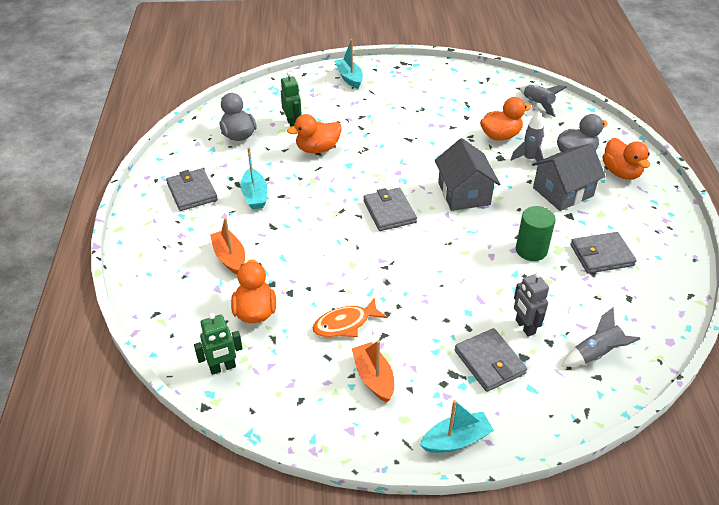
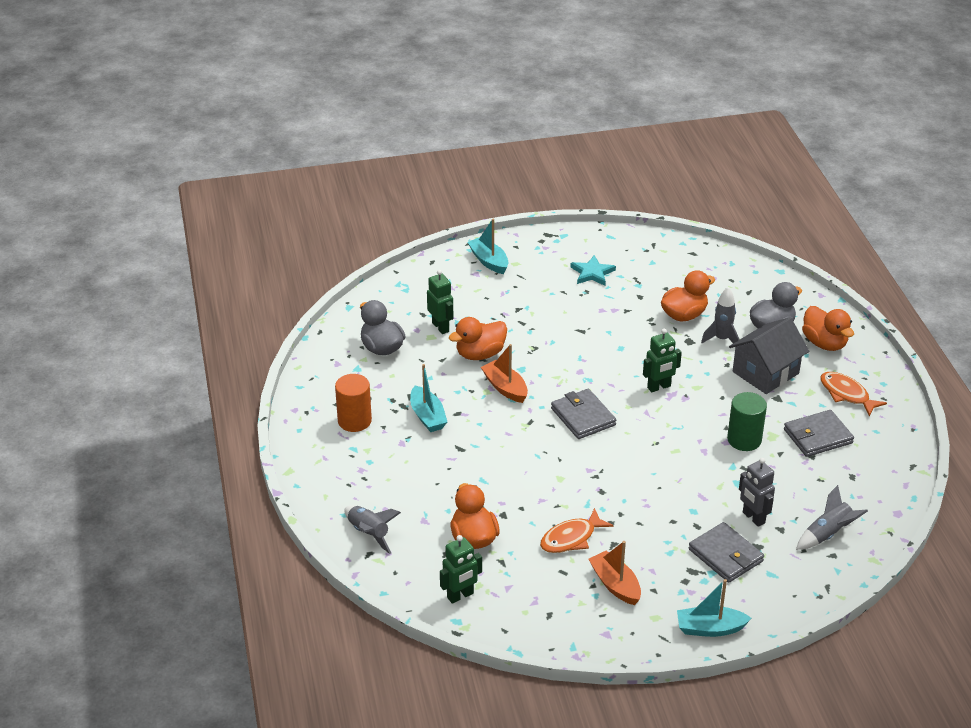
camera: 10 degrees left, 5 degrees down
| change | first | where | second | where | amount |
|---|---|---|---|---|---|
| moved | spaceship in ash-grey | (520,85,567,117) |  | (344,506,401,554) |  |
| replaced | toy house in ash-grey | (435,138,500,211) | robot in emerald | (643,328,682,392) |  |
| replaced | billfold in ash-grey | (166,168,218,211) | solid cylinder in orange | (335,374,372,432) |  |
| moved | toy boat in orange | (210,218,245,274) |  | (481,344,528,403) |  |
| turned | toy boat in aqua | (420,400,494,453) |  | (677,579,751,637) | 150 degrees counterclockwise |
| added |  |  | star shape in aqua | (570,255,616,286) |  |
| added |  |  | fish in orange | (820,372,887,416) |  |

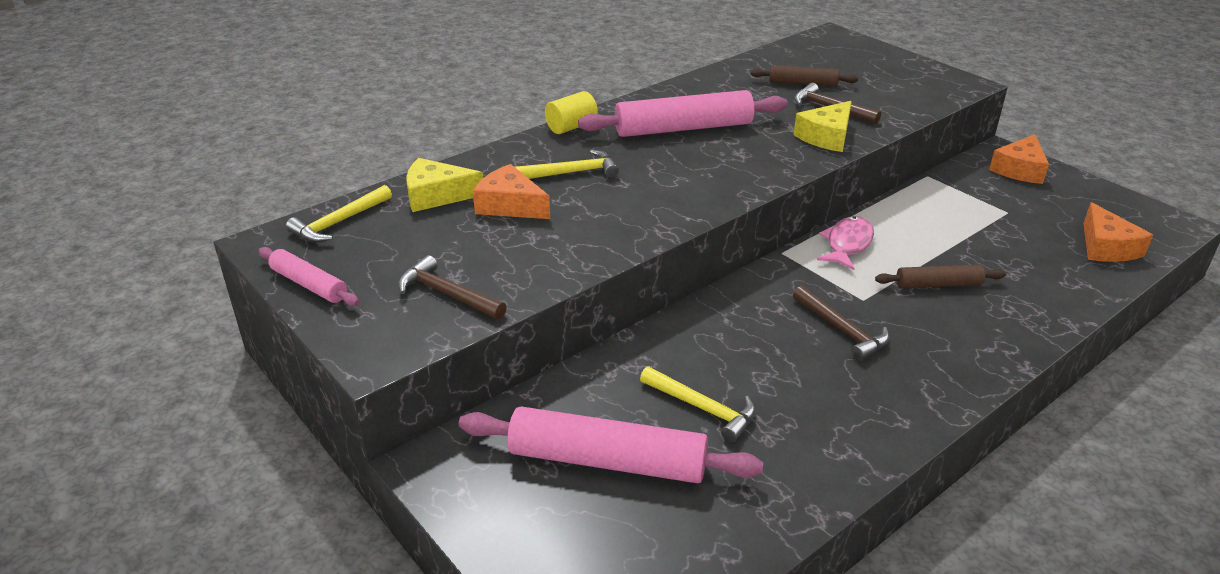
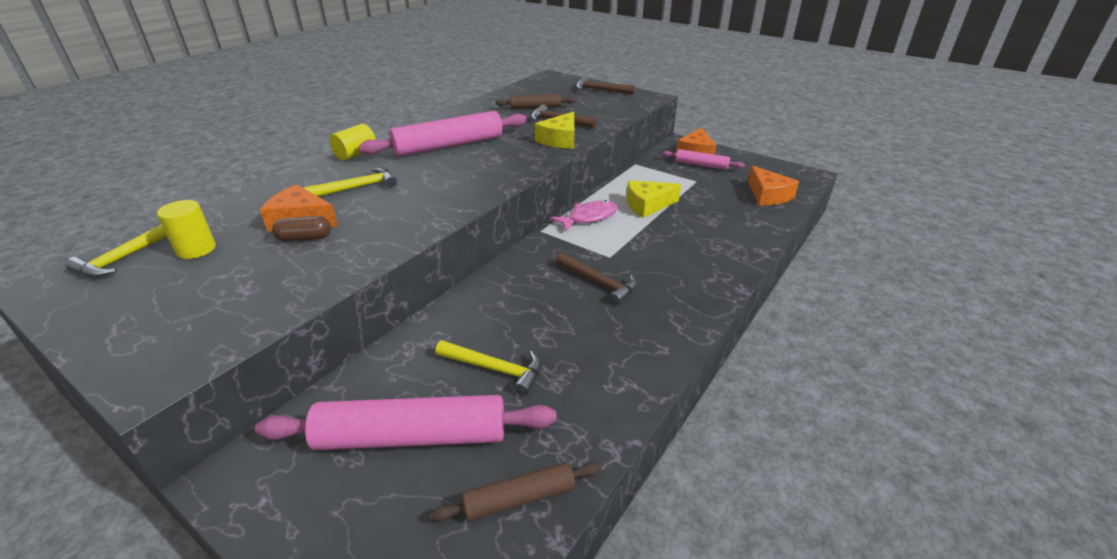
camera: 15 degrees left, 0 degrees up
| change | first | where | second | where | amount |
|---|---|---|---|---|---|
| moved | piece of cheese in bright yellow | (406,158,483,212) |  | (627,180,681,218) |  |
| turned | fish in pink | (817,216,874,270) |  | (550,200,618,231) | 45 degrees clockwise |
| moved | pastry roller in pink | (259,247,359,306) |  | (662,149,745,170) |  |
| moved | claw hammer in brown | (398,255,507,319) |  | (576,77,635,94) |  |
| moved | pastry roller in brown | (875,265,1006,288) |  | (431,462,601,522) |  |
| added |  |  | solid cylinder in bright yellow | (157,200,216,259) |  |
| added |  |  | capsule in brown | (272,216,331,242) |  |

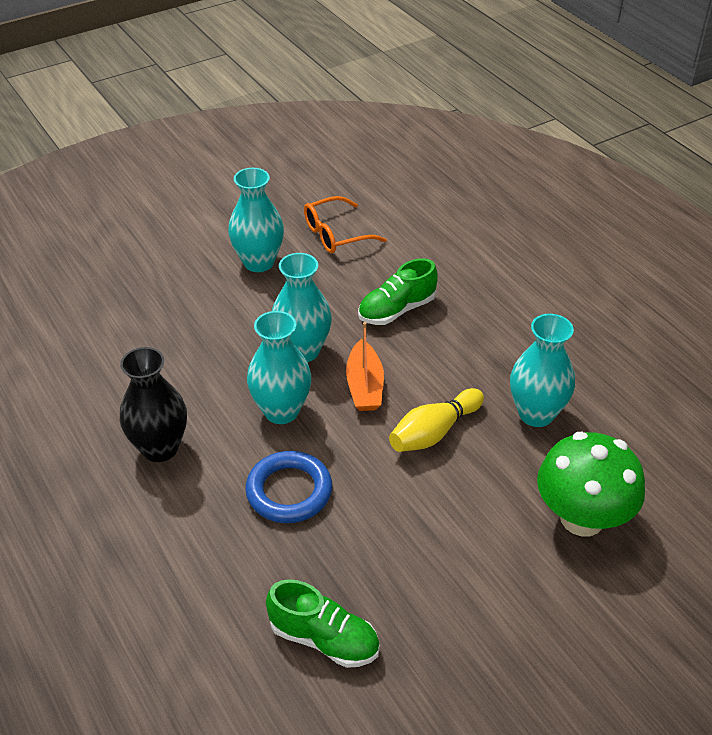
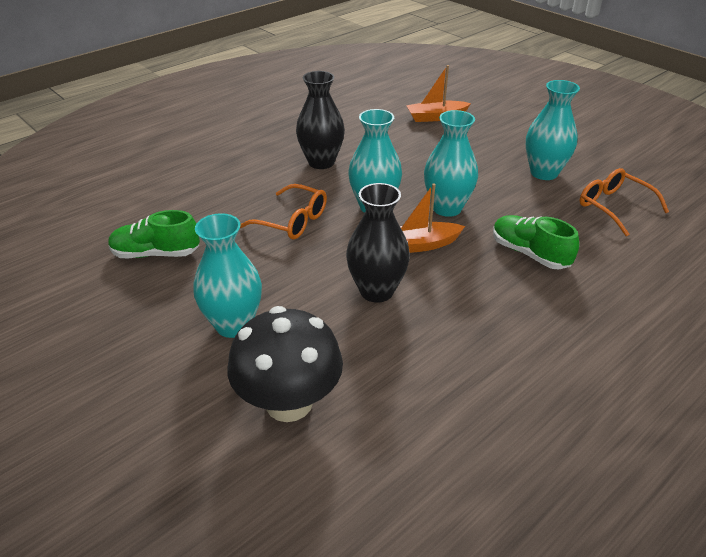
camera: 80 degrees right, 5 degrees down
| change | first | where | second | where | amount |
|---|---|---|---|---|---|
| moved | tall vase in aqua | (510,314,575,427) |  | (193,213,262,338) |  |
| replaced | bowling pin in bright yellow | (389,388,484,452) | tall vase in jet-black | (346,183,410,303) |  |
| recoloured | mushroom in emerald | (537,432,645,536) | mushroom in jet-black | (228,306,343,422) |  |
| replaced | ring in cobalt | (245,451,332,523) | glasses in orange | (240,184,327,239) |  |
| turned | lace-up shoe in emerald | (266,579,380,668) |  | (108,210,200,258) | 75 degrees clockwise |
| added |  |  | toy boat in orange | (406,65,471,122) |  |

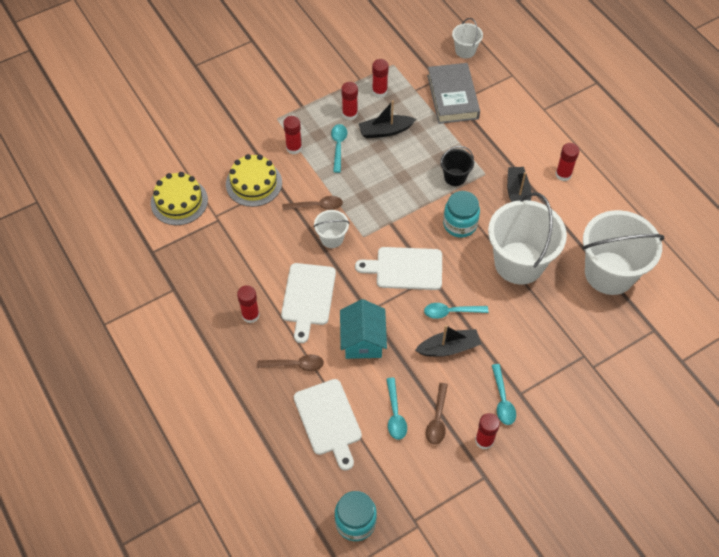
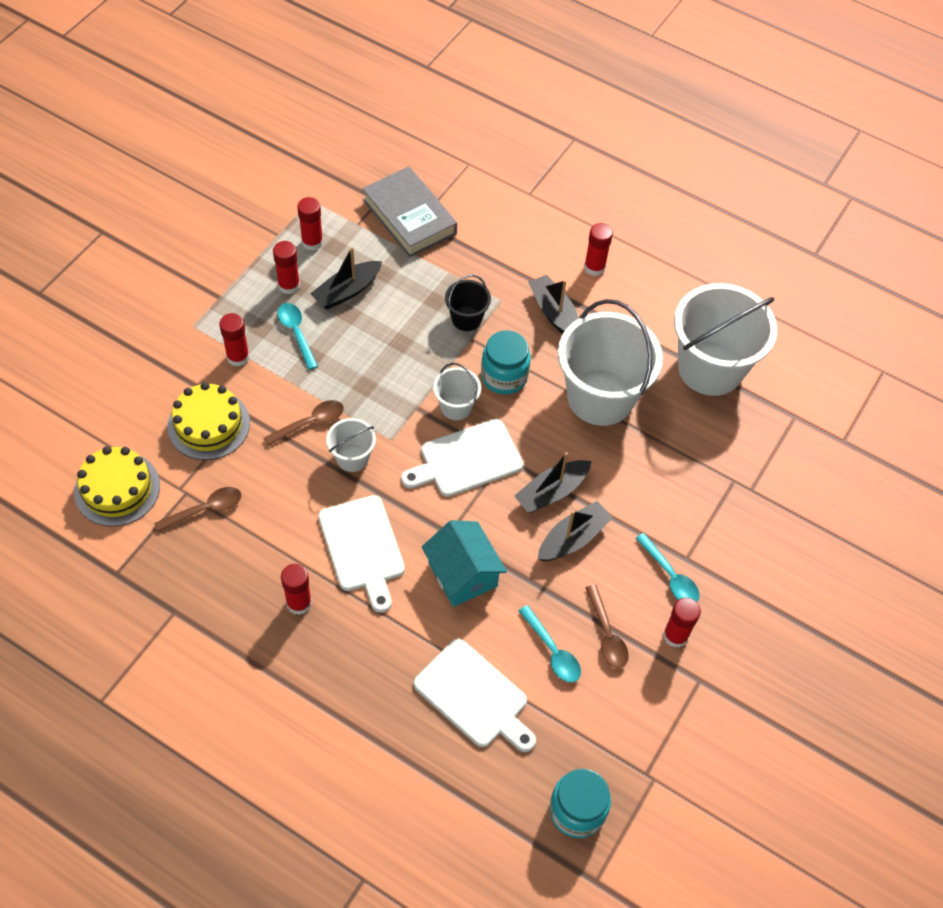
camera: 30 degrees left, 0 degrees up
| change | first | where | second | where | amount |
|---|---|---|---|---|---|
| moved | bucket in snow-white | (452,18,483,58) |  | (433,363,481,420) |  |
| replaced | tablespoon in aqua | (424,303,488,319) | toy boat in jet-black | (515,452,592,513) |  |
| moved | tablespoon in brown | (257,354,324,371) |  | (154,487,242,532) |  |

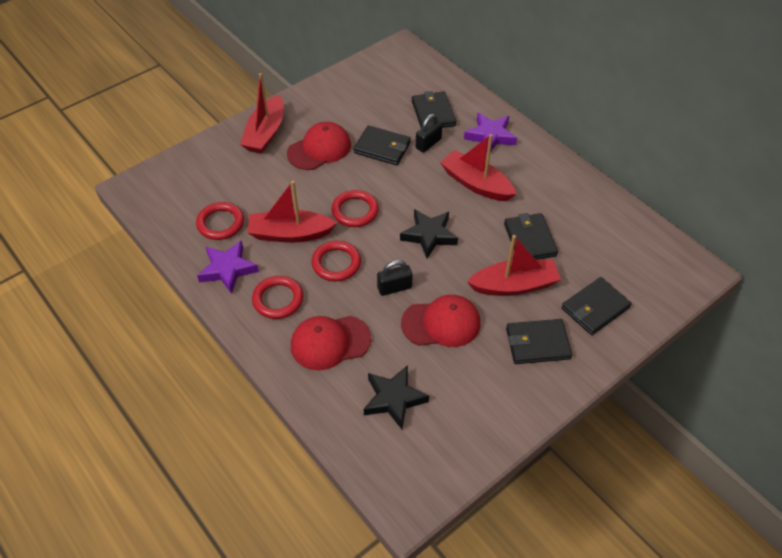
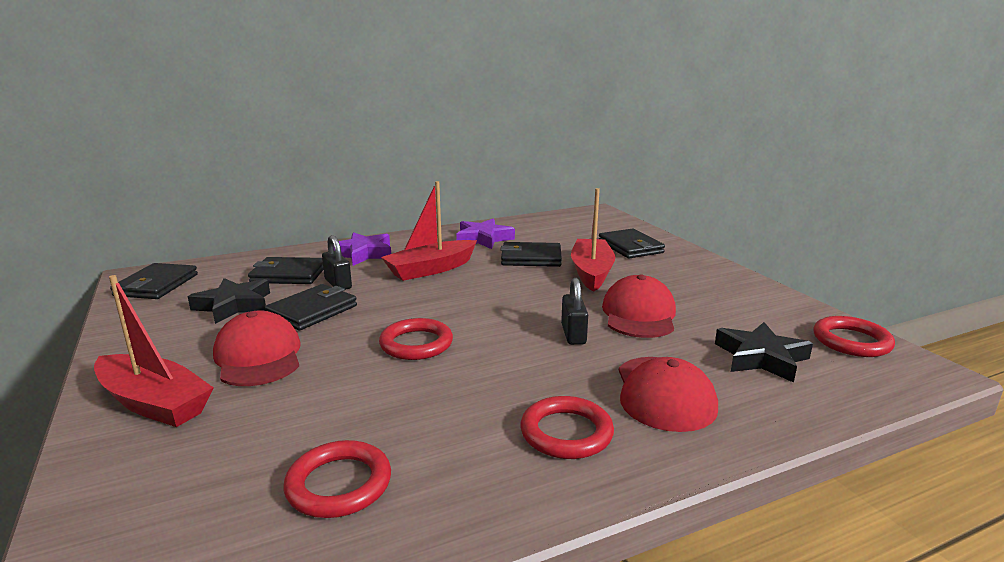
camera: 75 degrees left, 30 degrees down
| change | first | where | second | where | amount |
|---|---|---|---|---|---|
| removed | toy boat in scarlet | (247,181,337,243) |  |  |  |
| moved | star shape in jet-black | (400,209,458,258) |  | (188,278,270,324) |  |
| moved | star shape in royal purple | (197,240,259,294) |  | (456,218,515,249) |  |
| moved | ring in scarlet | (312,241,361,281) |  | (813,316,895,357) |  |
| moved | billfold in jet-black | (506,319,572,364) |  | (110,263,198,299) |  |

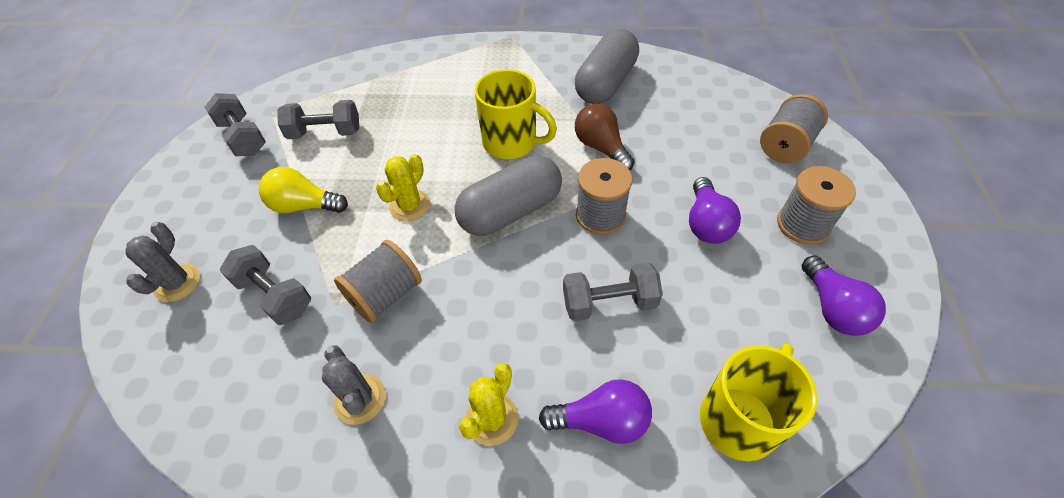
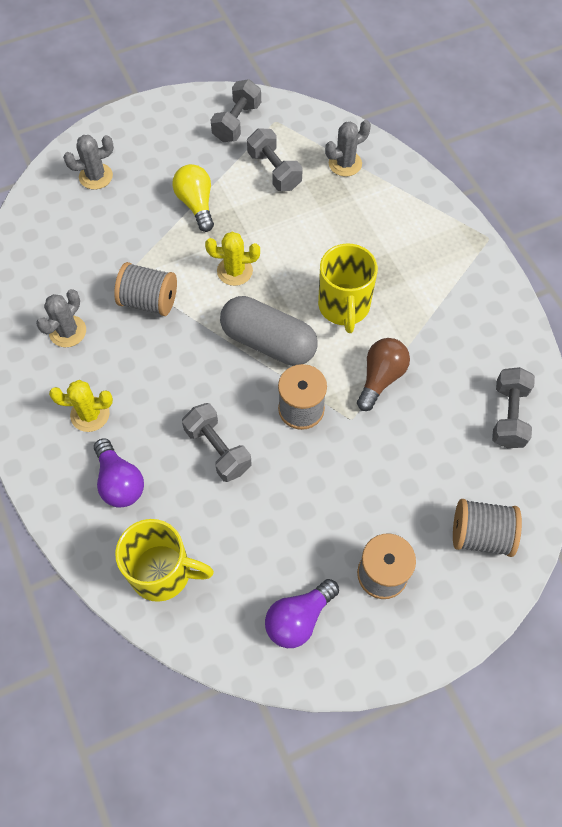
camera: 60 degrees right, 10 degrees up
| change | first | where | second | where | amount |
|---|---|---|---|---|---|
| removed | capsule in ash-grey | (575,29,639,104) |  |  |  |
| removed | light bulb in royal purple | (689,177,741,244) |  |  |  |
| moved | dumbbell in ash-grey | (219,245,311,325) |  | (492,367,535,448) |  |
| added |  |  | prickly plant in ash-grey | (325,120,371,177) |  |

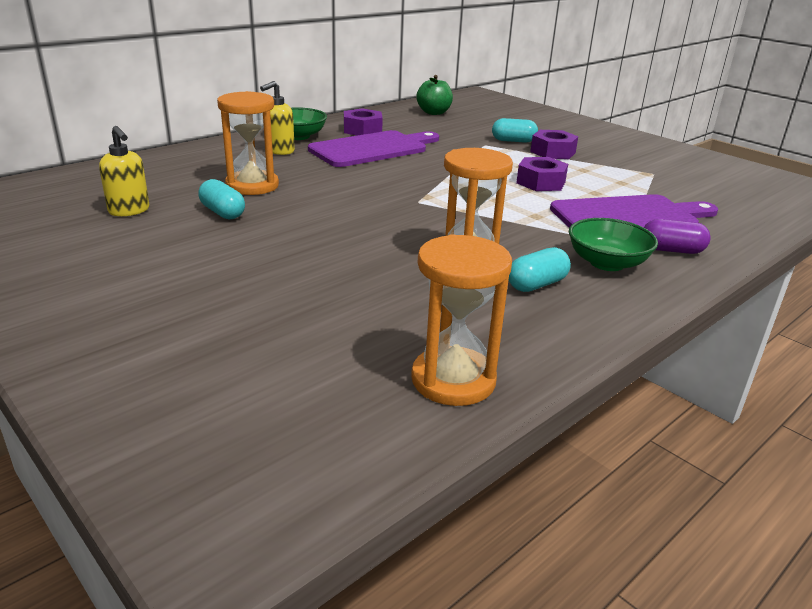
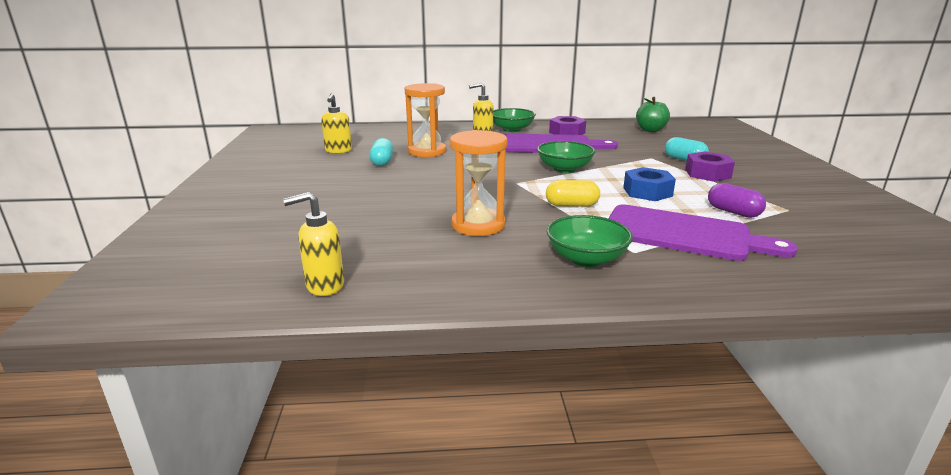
camera: 40 degrees right, 5 degrees down
| change | first | where | second | where | amount |
|---|---|---|---|---|---|
| recoloured | hex nut in royal purple | (516,157,568,191) | hex nut in cobalt | (623,167,676,201) |  |
| moved | capsule in royal purple | (644,219,711,254) |  | (708,183,766,218) |  |
| replaced | sand timer in orange | (411,234,512,406) | soap dispenser in bright yellow | (283,192,344,296) |  |
| removed | capsule in aqua | (509,247,571,292) |  |  |  |
| added |  |  | serving bowl in emerald | (537,141,596,173) |  |
| added |  |  | capsule in bright yellow | (546,180,600,207) |  |

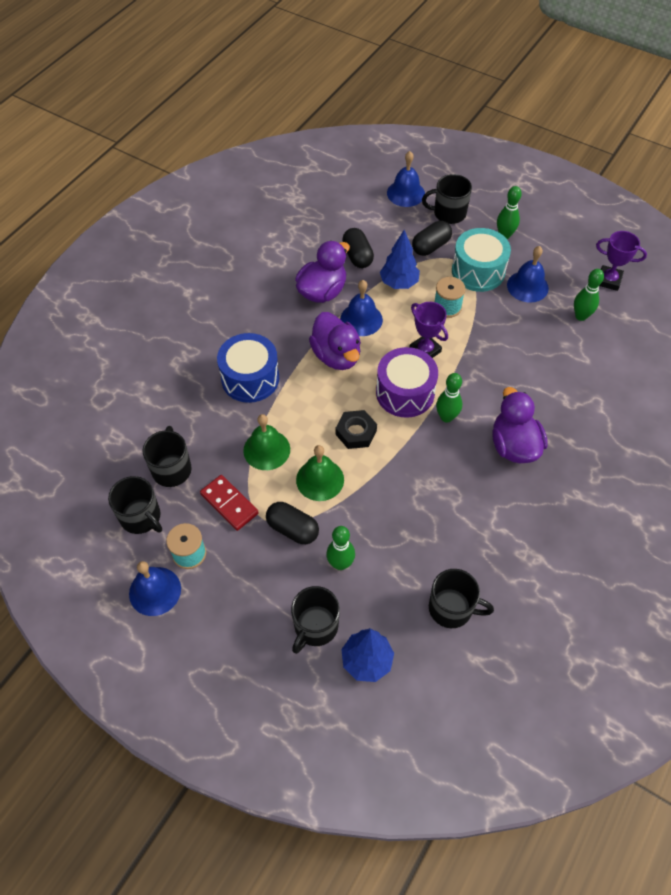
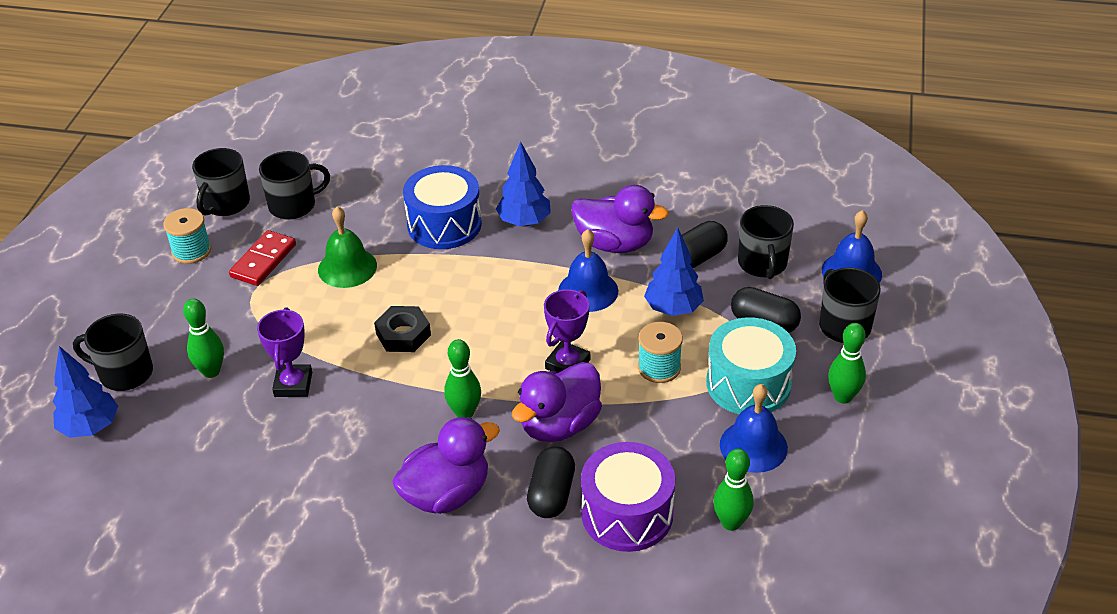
camera: 70 degrees right, 15 degrees down
| change | first | where | second | where | amount |
|---|---|---|---|---|---|
| moved | prize cup in royal purple | (596,231,647,291) |  | (257,307,312,397) |  |
| moved | toy duck in royal purple | (309,312,361,370) |  | (512,362,602,442) |  |
| moved | toy drum in royal purple | (376,347,438,418) |  | (581,442,675,552) |  |
| removed | hand bell in emerald | (296,445,344,501) |  |  |  |
| moved | capsule in jet-black | (266,502,319,544) |  | (527,446,575,518) |  |
| removed | hand bell in cobalt | (129,561,181,616) |  |  |  |
| moved | tea mug in jet-black | (429,569,494,628) |  | (738,205,794,279) |  |
| added |  |  | tree in cobalt | (496,141,551,227) |  |

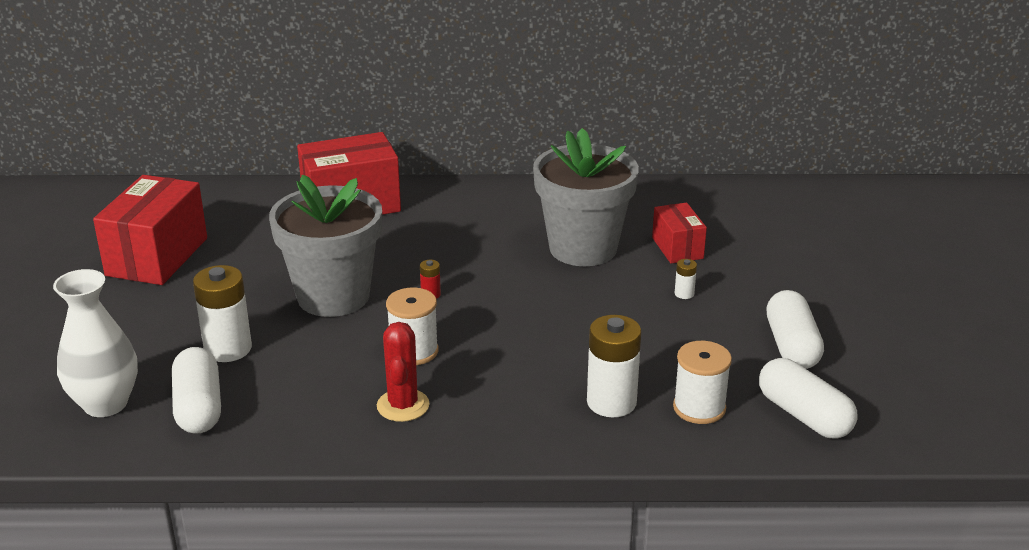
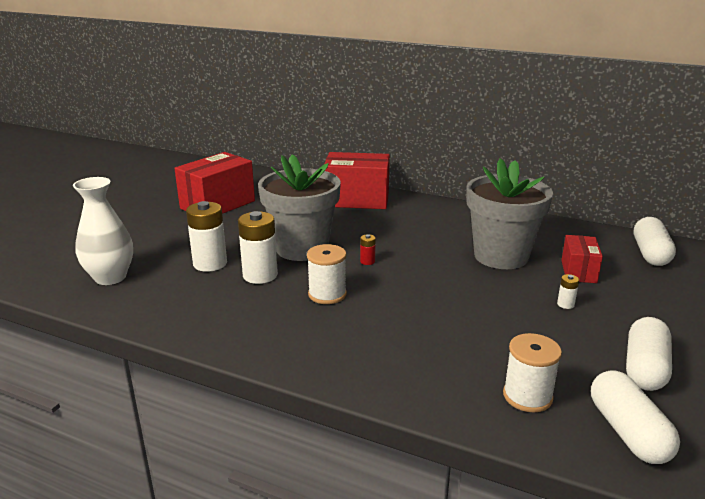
camera: 25 degrees right, 5 degrees down
| change | first | where | second | where | amount |
|---|---|---|---|---|---|
| moved | power cell in snow-white | (587,315,641,418) |  | (238,211,278,284) |  |
| removed | prickly plant in scarlet | (377,322,430,422) |  |  |  |
| moved | capsule in snow-white | (172,347,221,433) |  | (634,217,676,266) |  |

